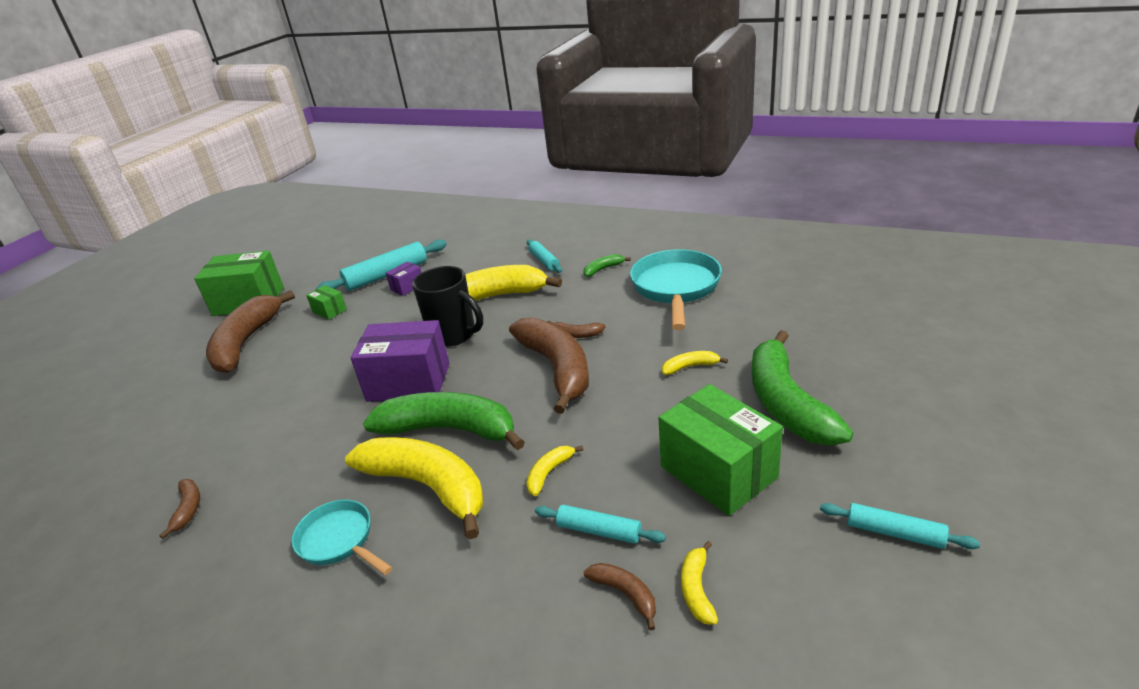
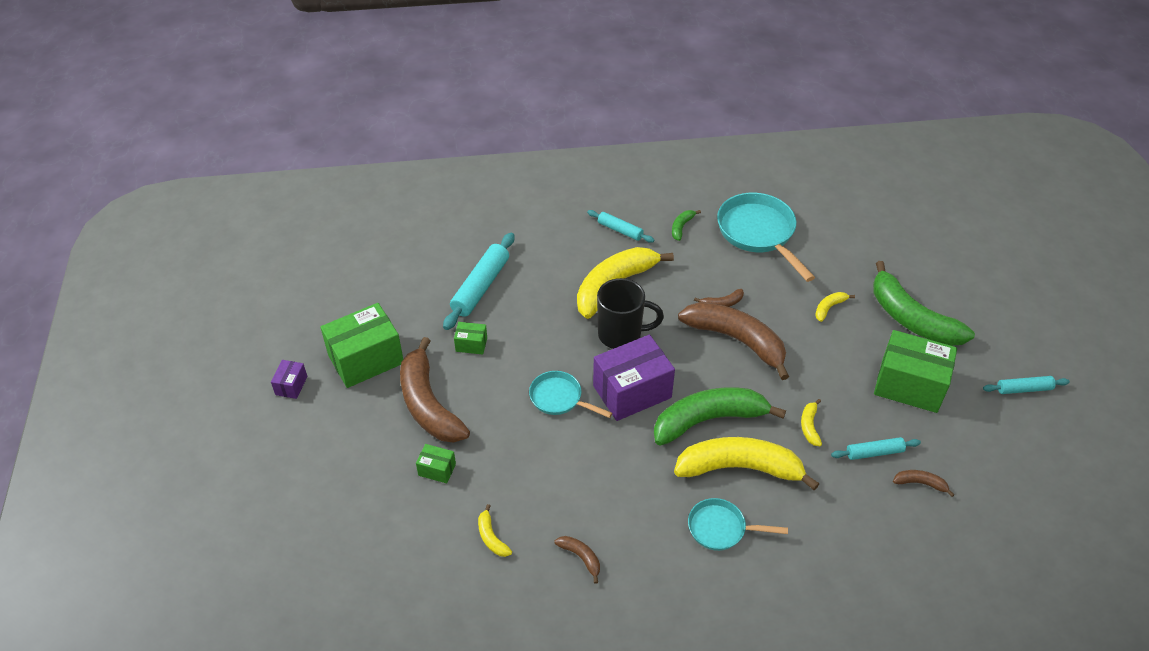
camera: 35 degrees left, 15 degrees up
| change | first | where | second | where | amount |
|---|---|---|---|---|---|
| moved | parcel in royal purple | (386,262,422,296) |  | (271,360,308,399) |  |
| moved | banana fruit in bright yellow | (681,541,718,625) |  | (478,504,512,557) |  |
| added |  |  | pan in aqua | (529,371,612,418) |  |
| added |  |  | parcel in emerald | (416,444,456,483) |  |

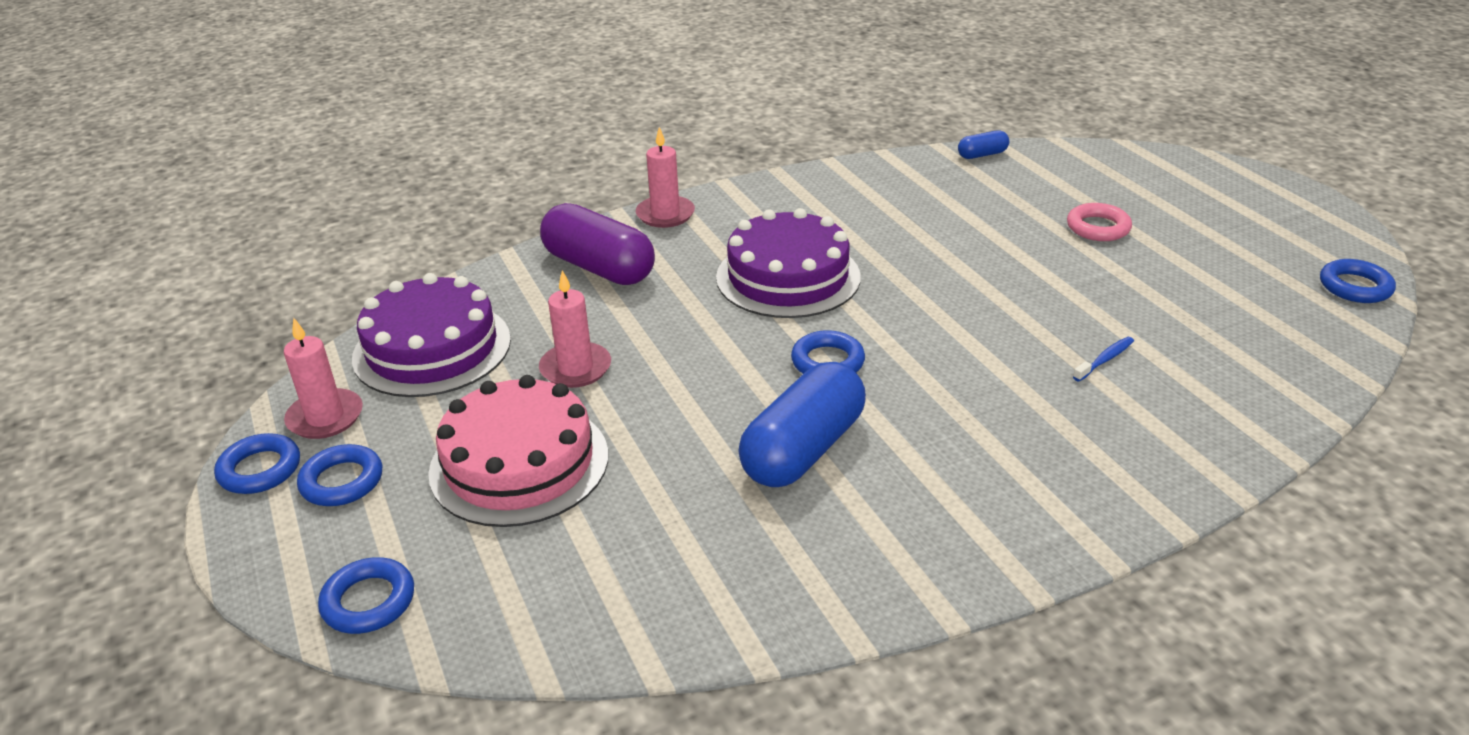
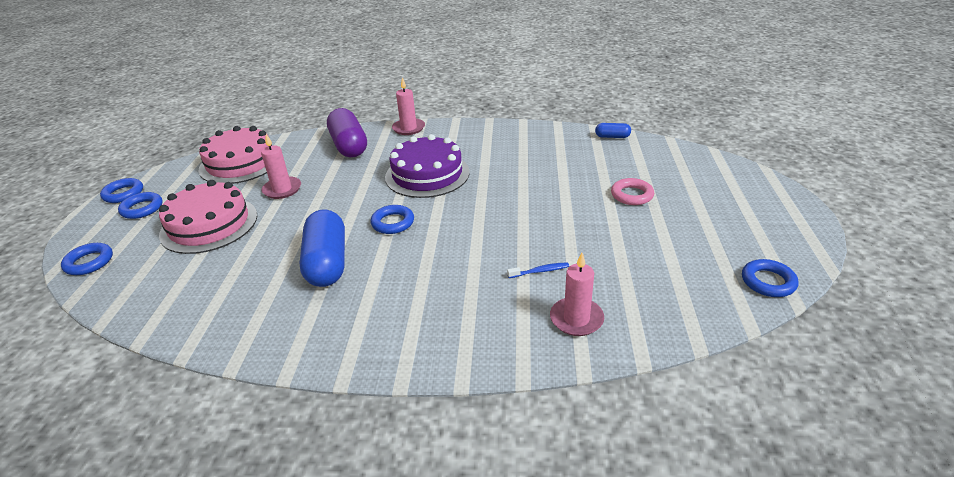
camera: 30 degrees right, 0 degrees up
| change | first | where | second | where | amount |
|---|---|---|---|---|---|
| recoloured | layer cake in royal purple | (352,273,511,397) | layer cake in pink | (198,126,272,184) |  |
| moved | candle in pink | (284,318,363,439) |  | (550,253,604,336) |  |
| turned | capsule in cobalt | (738,362,866,487) |  | (300,210,345,287) | 75 degrees counterclockwise |

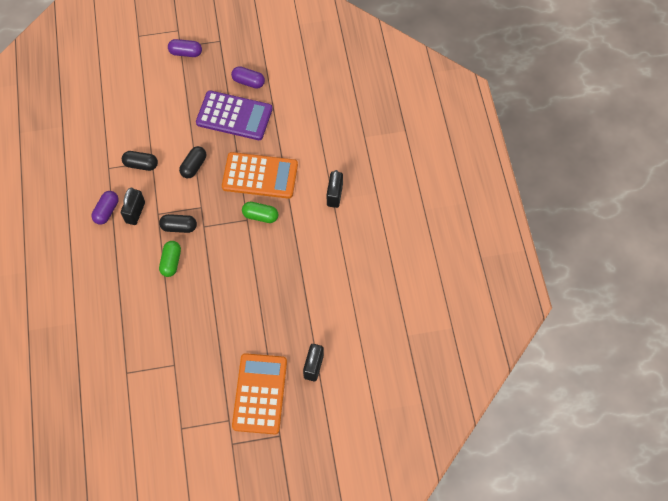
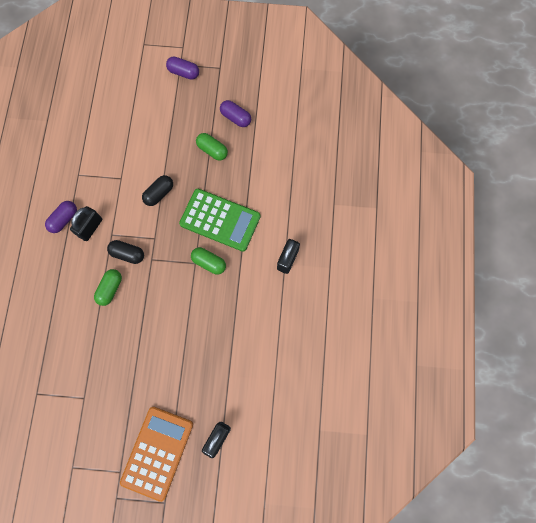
camera: 15 degrees right, 10 degrees up
| change | first | where | second | where | amount |
|---|---|---|---|---|---|
| replaced | calculator in royal purple | (196,90,273,140) | capsule in emerald | (196,133,228,161) |  |
| removed | capsule in jet-black | (122,151,158,171) |  |  |  |
| recoloured | calculator in orange | (222,152,298,199) | calculator in emerald | (179,189,261,252) |  |

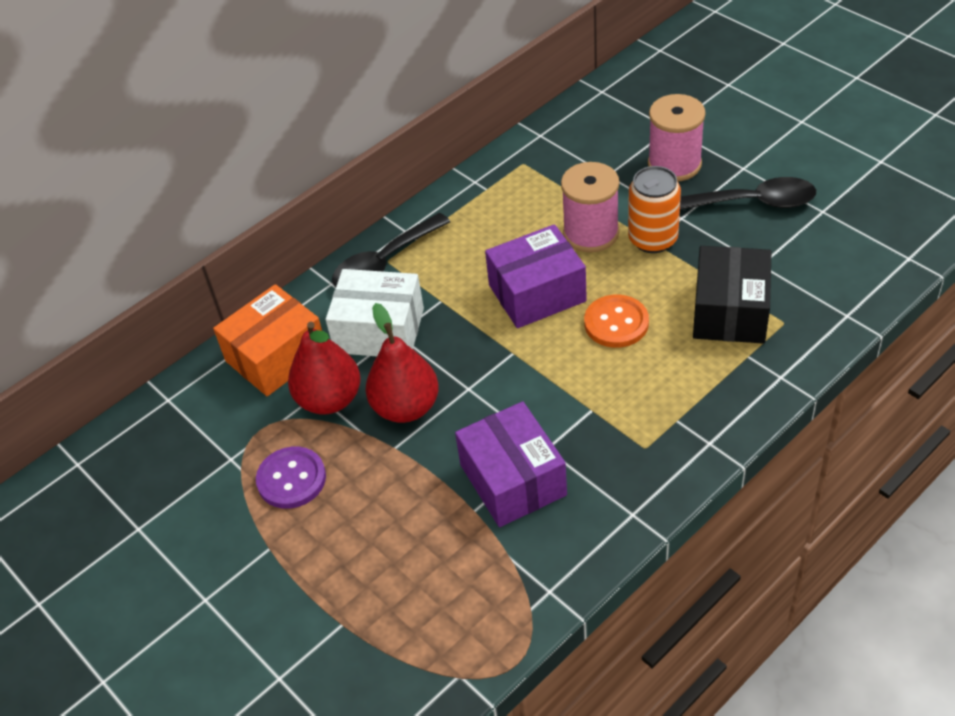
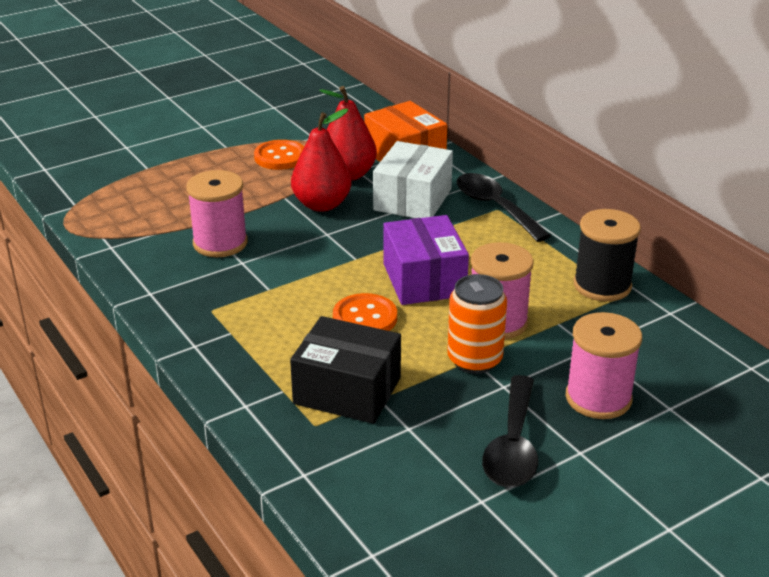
camera: 95 degrees right, 15 degrees down
| change | first | where | second | where | amount |
|---|---|---|---|---|---|
| replaced | parcel in royal purple | (455,401,567,527) | reel of thread in pink | (186,170,248,257) |  |
| recoloured | sewing button in royal purple | (256,447,326,509) | sewing button in orange | (254,140,304,170) |  |
| added |  |  | reel of thread in jet-black | (574,209,641,302) |  |

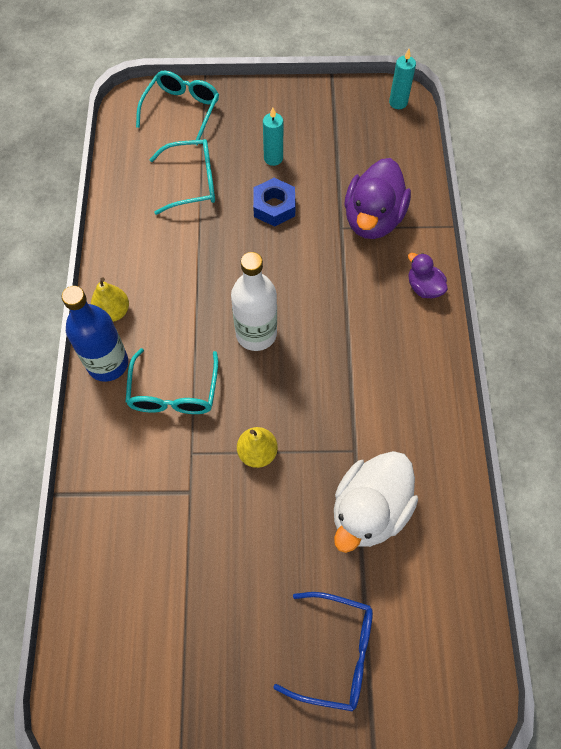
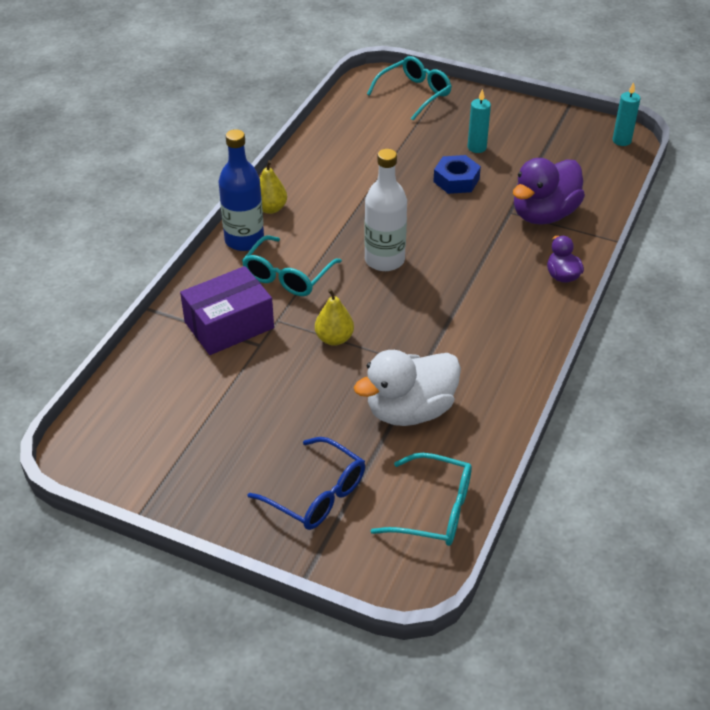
camera: 25 degrees right, 20 degrees down
| change | first | where | second | where | amount |
|---|---|---|---|---|---|
| moved | glasses in aqua | (149,139,215,215) |  | (371,453,472,546) |  |
| added |  |  | parcel in royal purple | (180,266,274,355) |  |

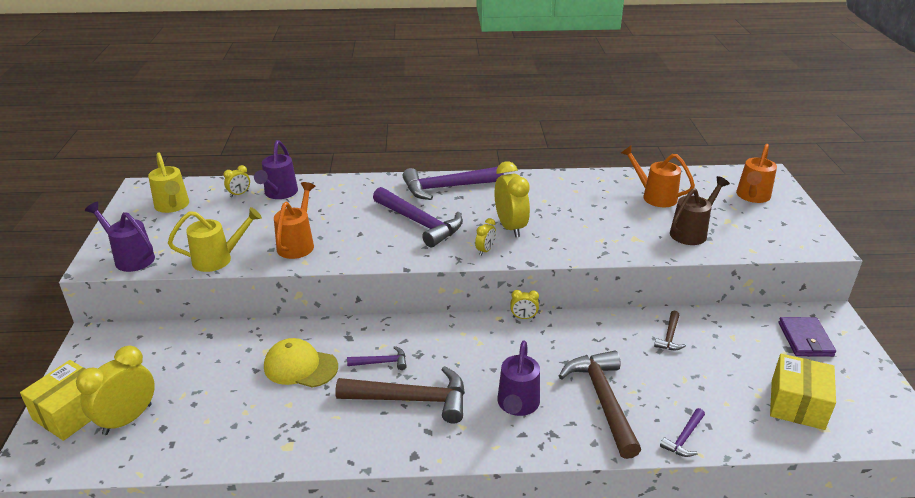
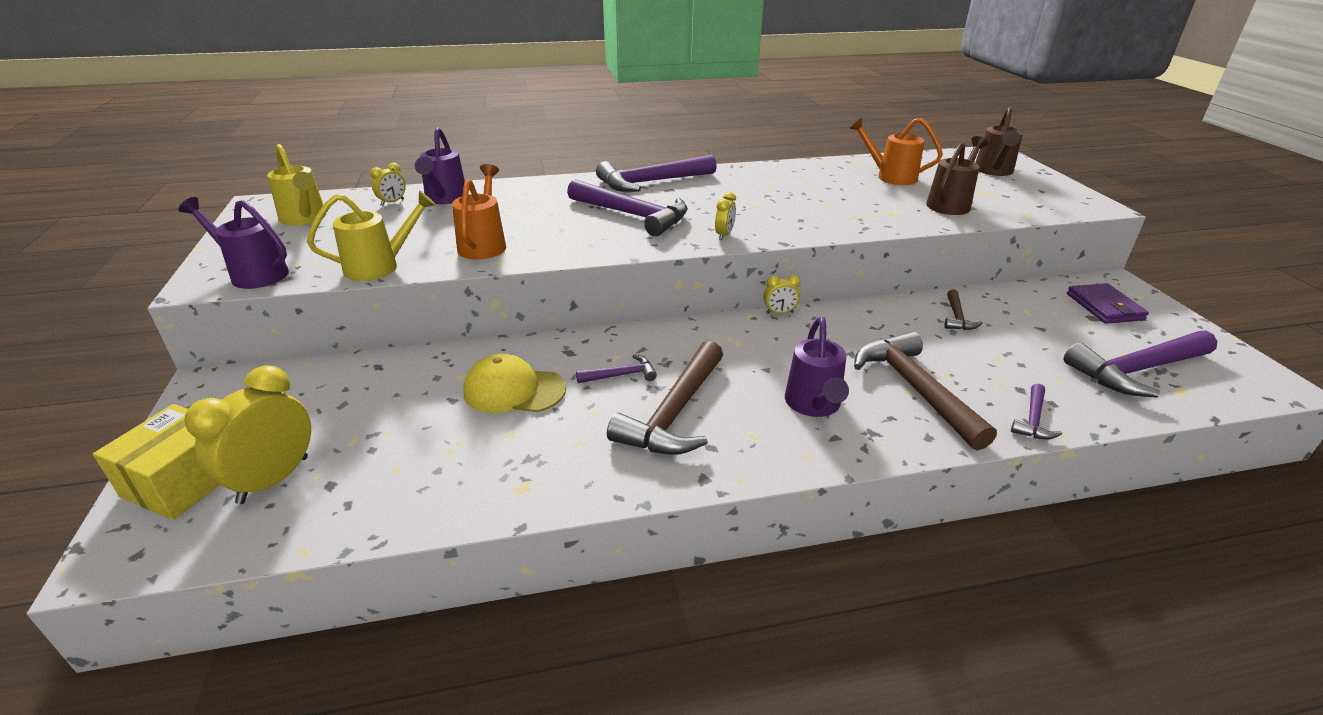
camera: 10 degrees left, 0 degrees up
| change | first | where | second | where | amount |
|---|---|---|---|---|---|
| recoloured | watering pot in orange | (736,144,777,203) | watering pot in brown | (975,106,1023,176) |  |
| removed | bedside clock in bright yellow | (495,161,530,238) |  |  |  |
| replaced | parcel in bright yellow | (770,354,836,430) | claw hammer in royal purple | (1064,330,1217,398) |  |
| turned | claw hammer in brown | (335,366,465,424) |  | (607,341,723,455) | 120 degrees clockwise |

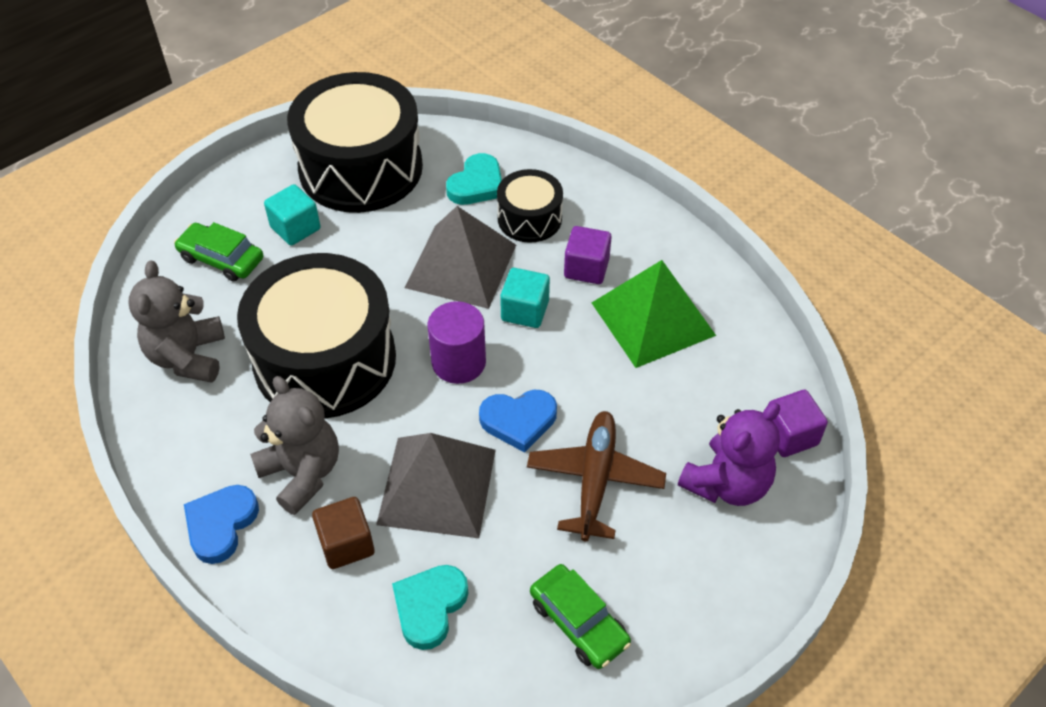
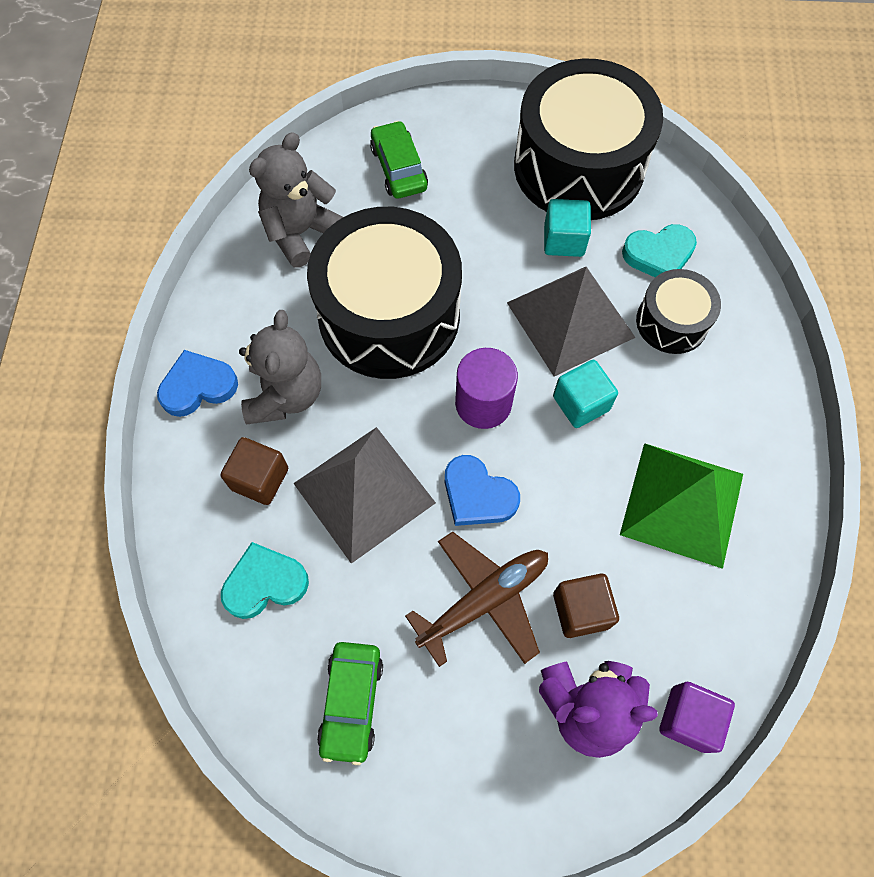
camera: 45 degrees right, 15 degrees up
| change | first | where | second | where | amount |
|---|---|---|---|---|---|
| moved | cube in aqua | (264,184,321,246) |  | (544,199,591,257) |  |
| removed | cube in royal purple | (564,226,612,284) |  |  |  |
| added |  |  | cube in brown | (553,574,619,638) |  |

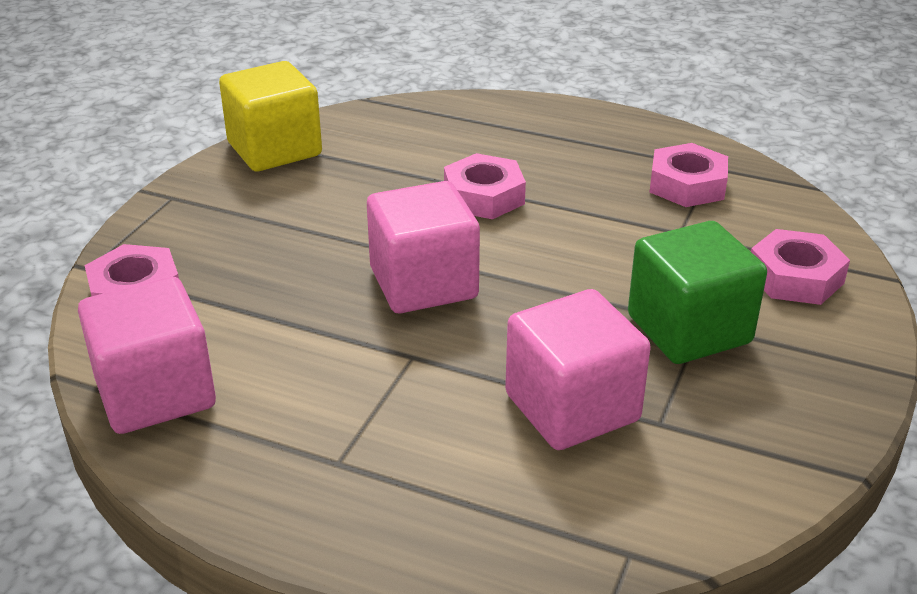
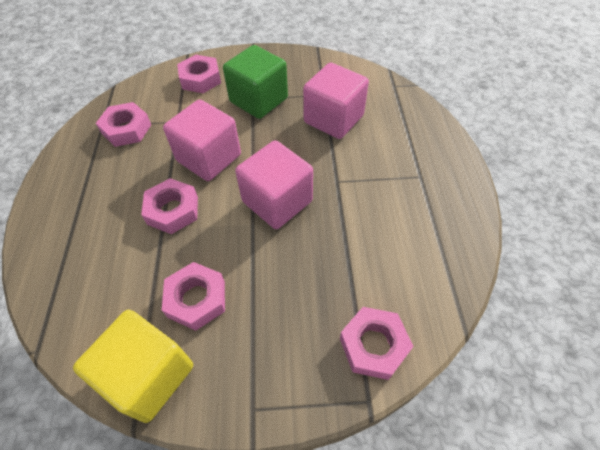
camera: 115 degrees left, 20 degrees up
| change | first | where | second | where | amount |
|---|---|---|---|---|---|
| moved | cube in pink | (78,277,216,434) |  | (163,99,241,181) |  |
| added |  |  | hex nut in pink | (162,262,225,331) |  |

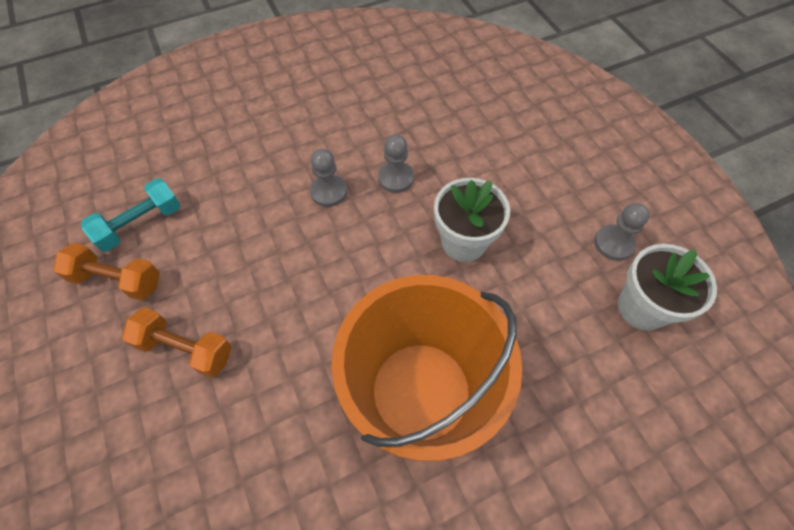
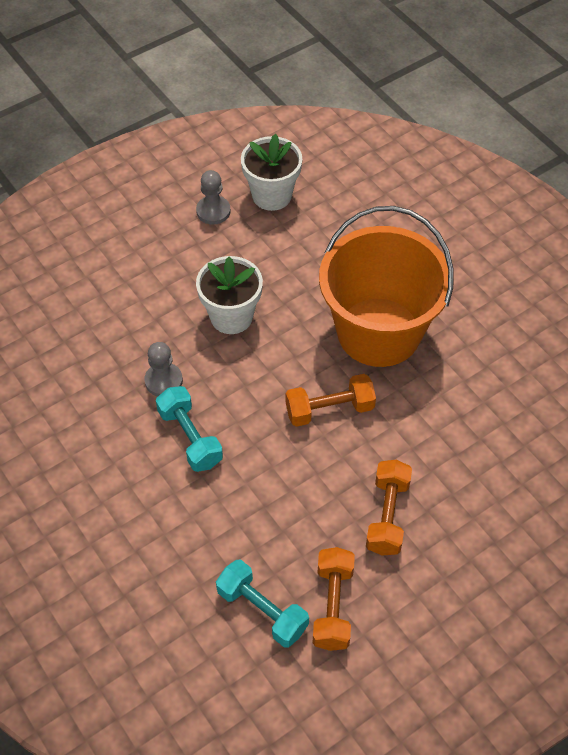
camera: 100 degrees left, 5 degrees down
| change | first | where | second | where | amount |
|---|---|---|---|---|---|
| replaced | chess pawn in ash-grey | (310,149,347,207) | dumbbell in aqua | (156,386,223,472) |  |
| added |  |  | dumbbell in orange | (285,374,376,427) |  |

